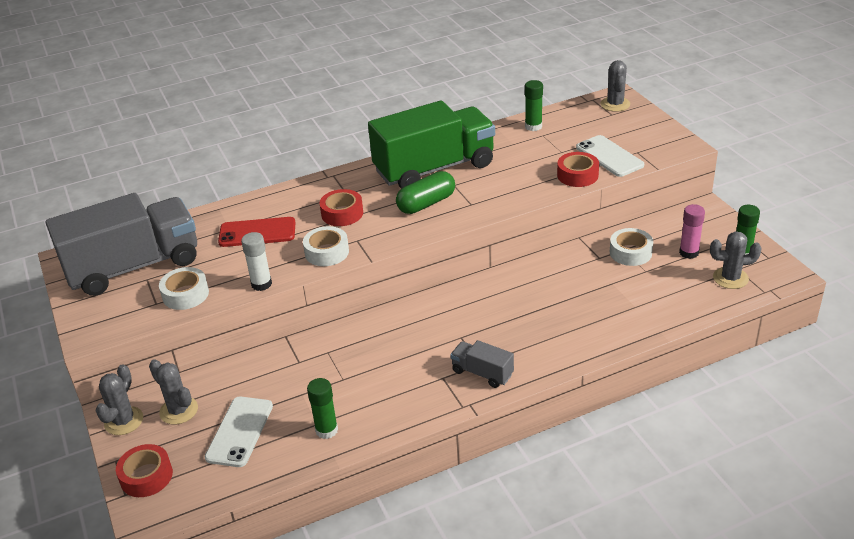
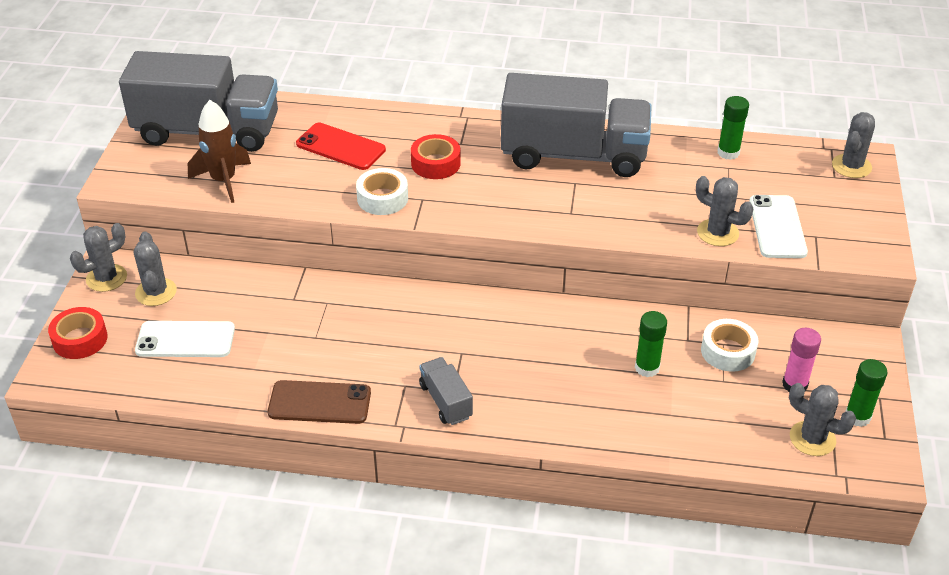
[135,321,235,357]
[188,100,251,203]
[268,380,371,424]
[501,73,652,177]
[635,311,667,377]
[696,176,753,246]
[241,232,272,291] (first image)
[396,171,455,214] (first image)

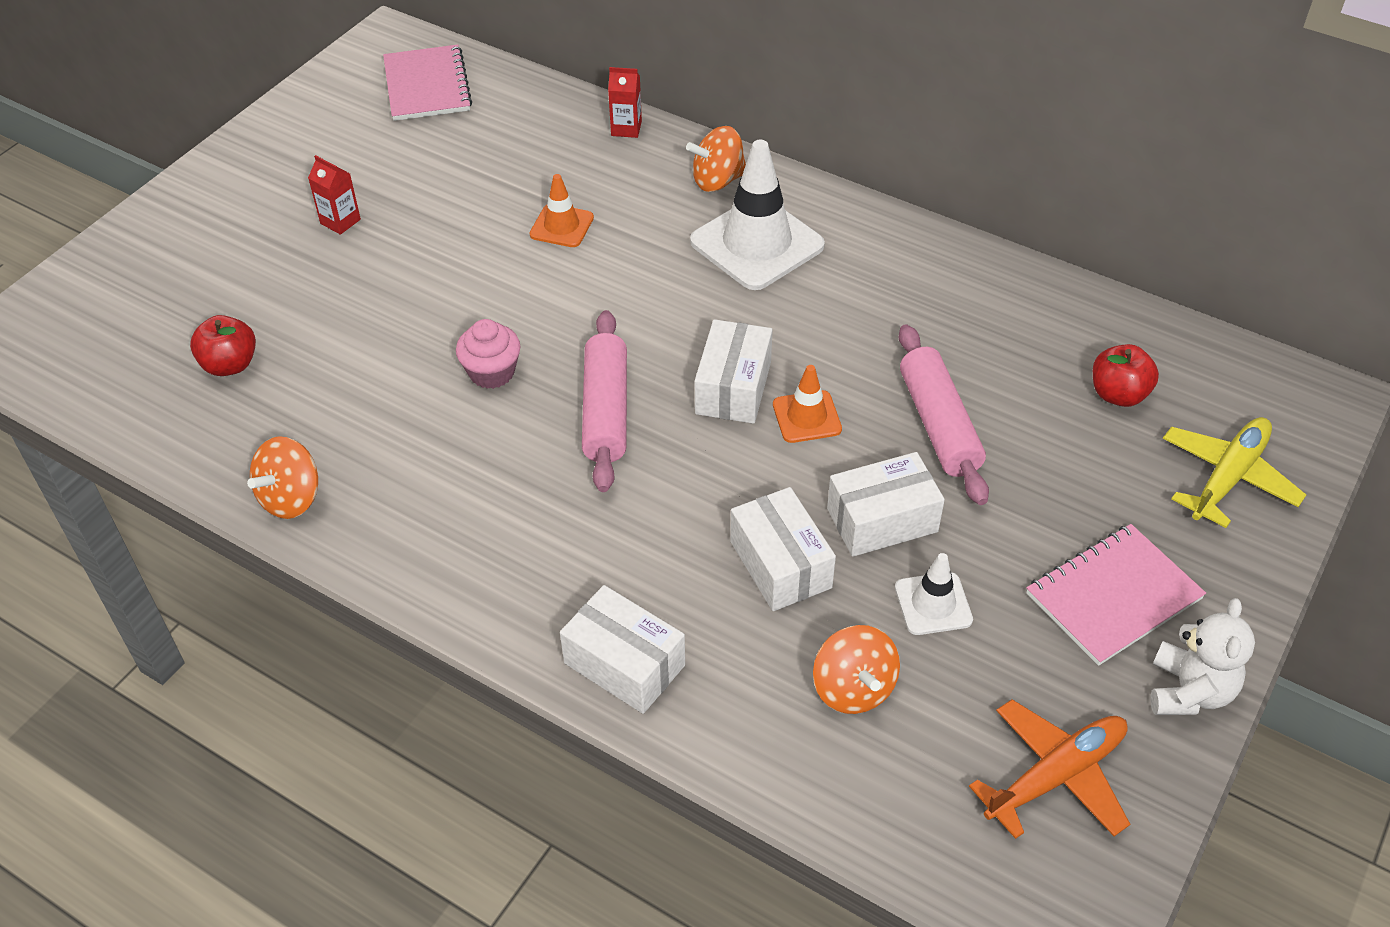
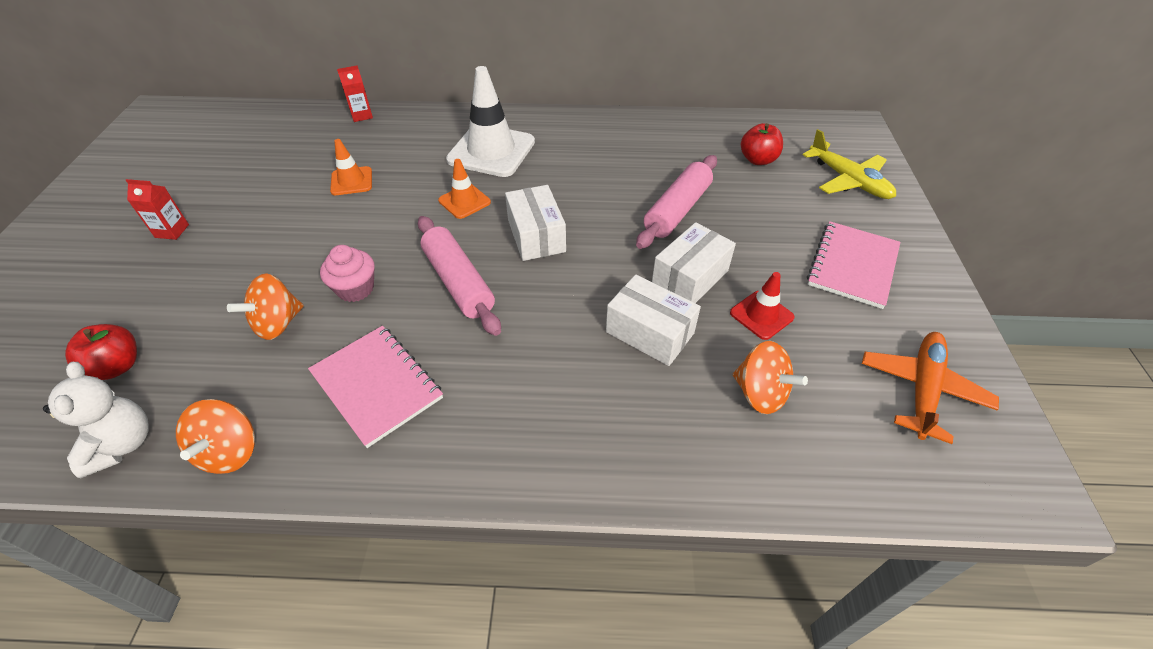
[43,362,149,478]
[227,273,304,340]
[308,326,443,448]
[438,159,491,219]
[636,155,717,249]
[730,272,795,340]
[802,129,896,199]
[560,585,685,714] (first image)

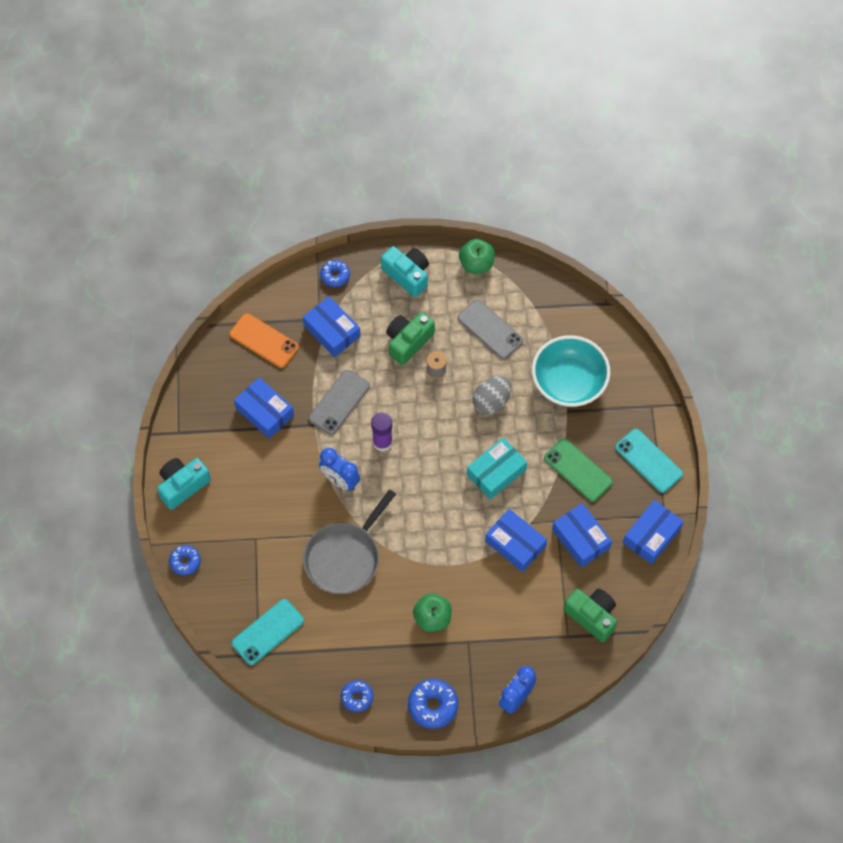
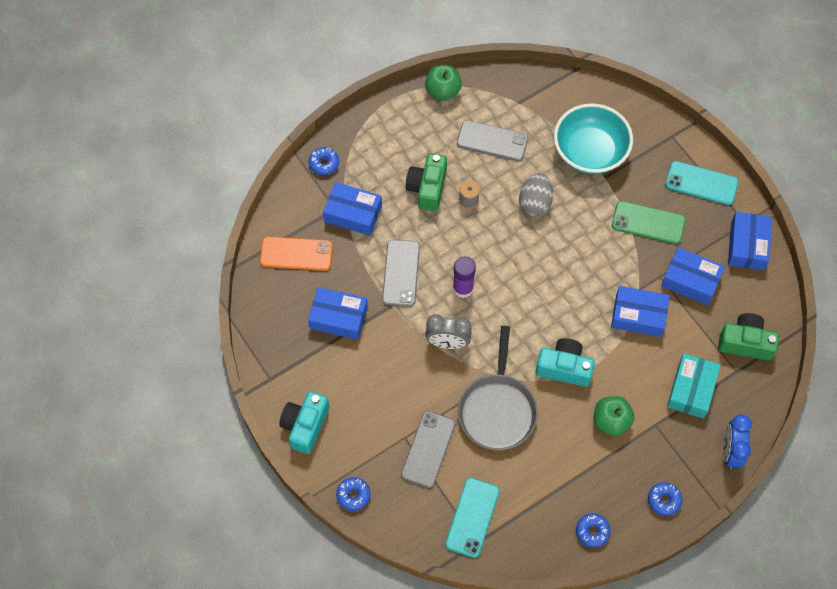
[401,411,456,488]
[425,314,472,349]
[536,338,595,387]
[648,482,682,516]
[667,353,721,419]

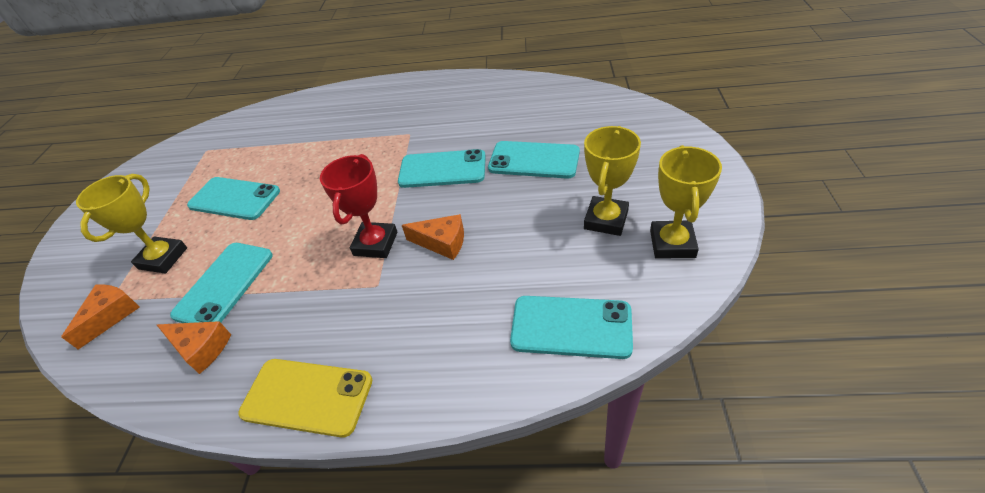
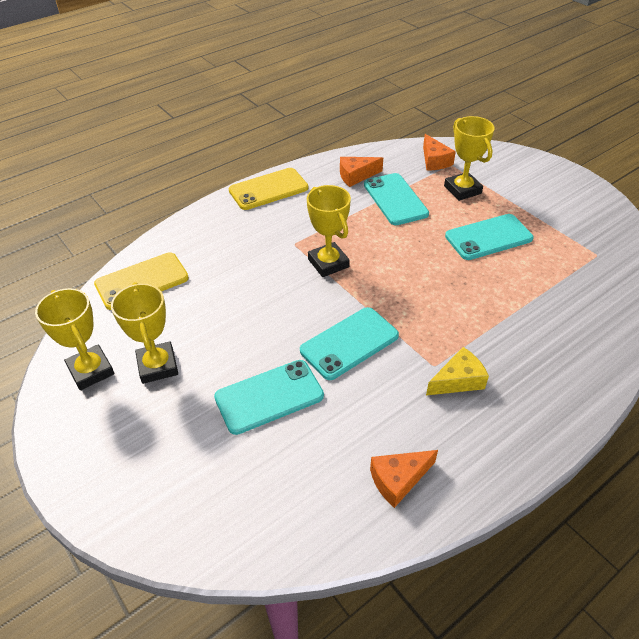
[94,252,189,310]
[307,185,351,277]
[370,450,438,508]
[426,347,489,396]

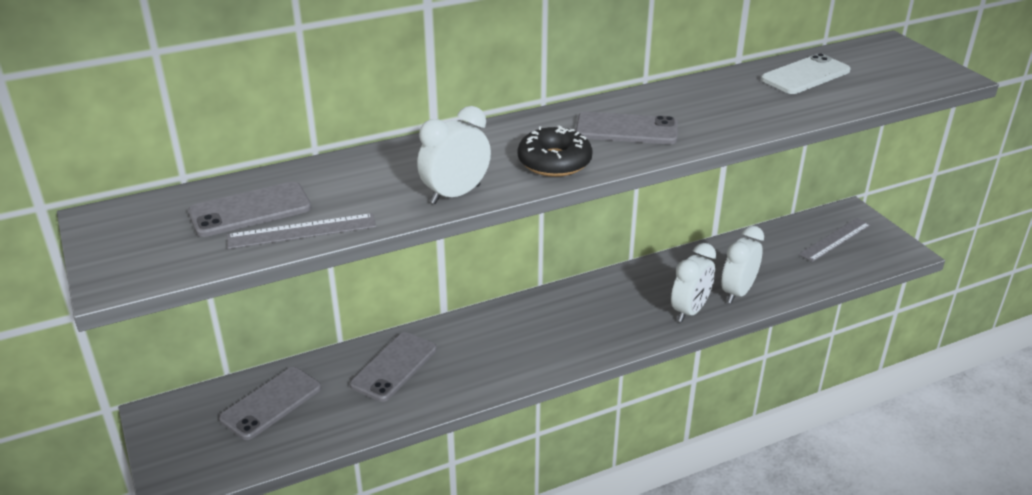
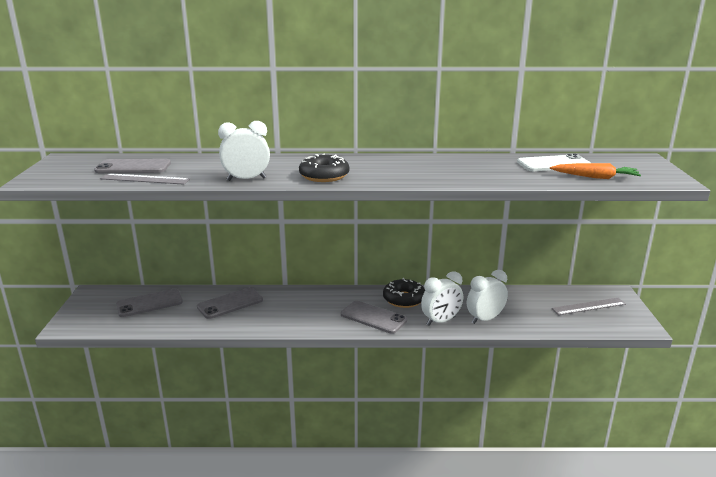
[341,301,407,334]
[383,278,425,308]
[550,163,641,179]

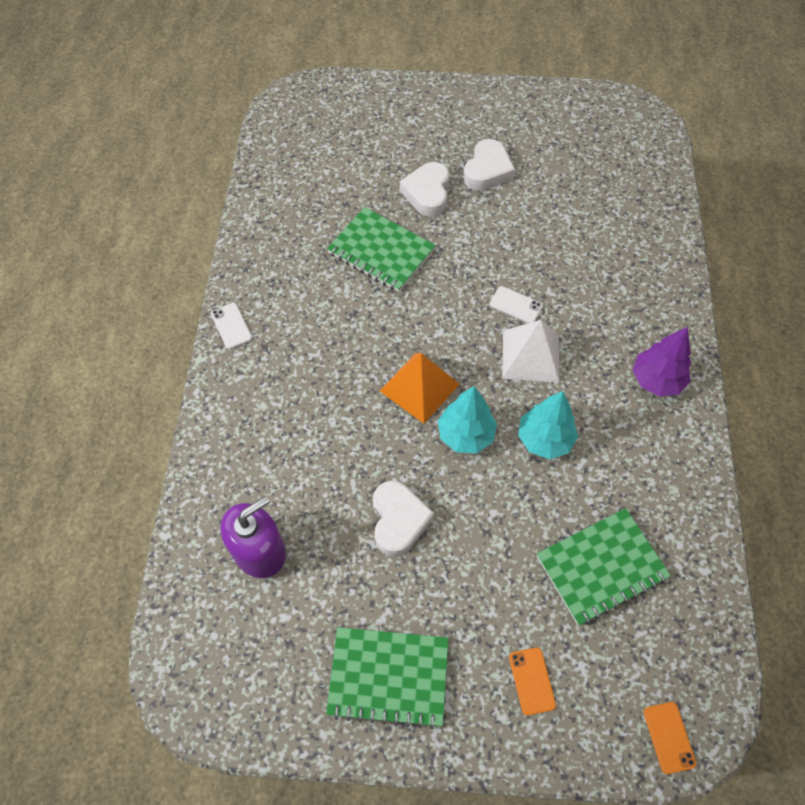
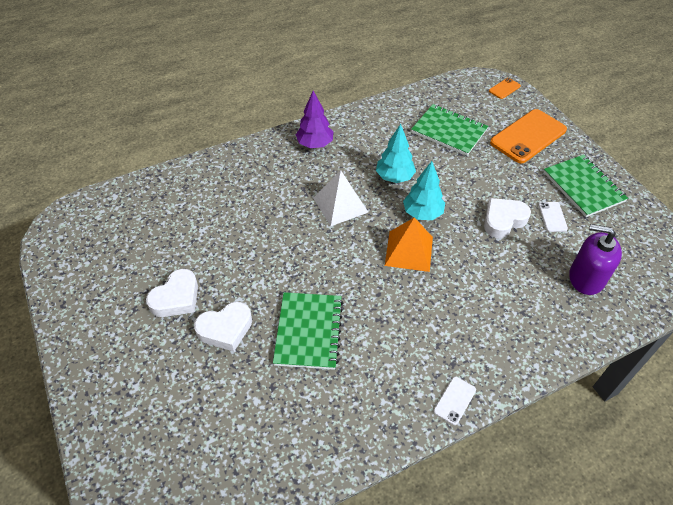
[146,269,198,317]
[490,109,567,163]
[538,202,568,232]

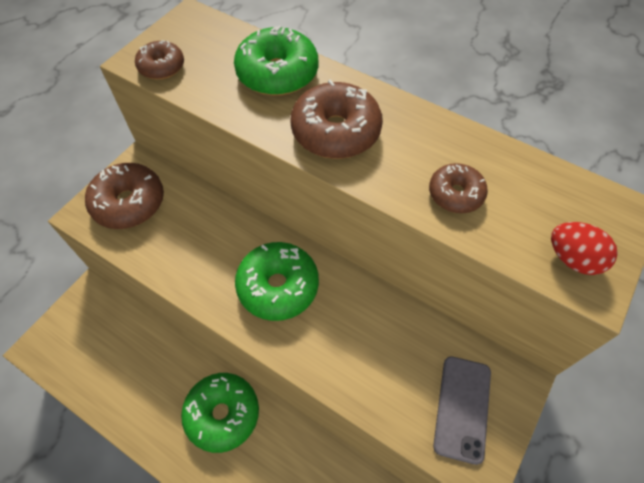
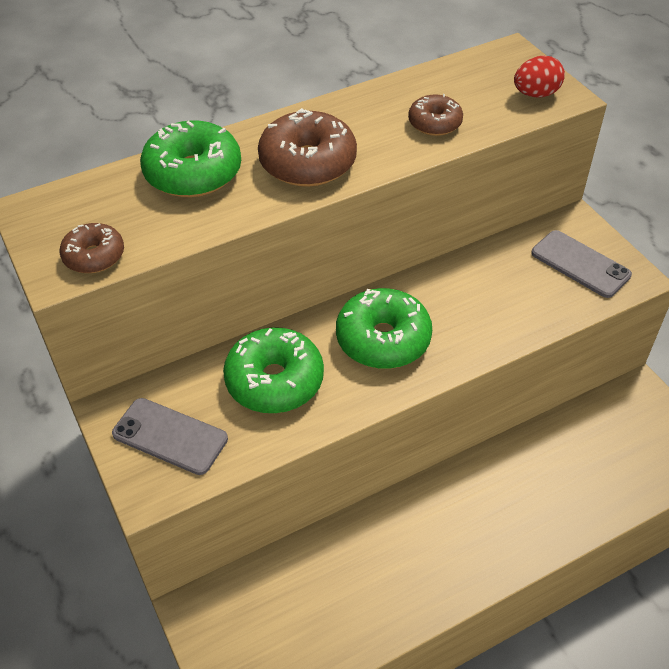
[112,398,228,475]
[223,327,324,413]

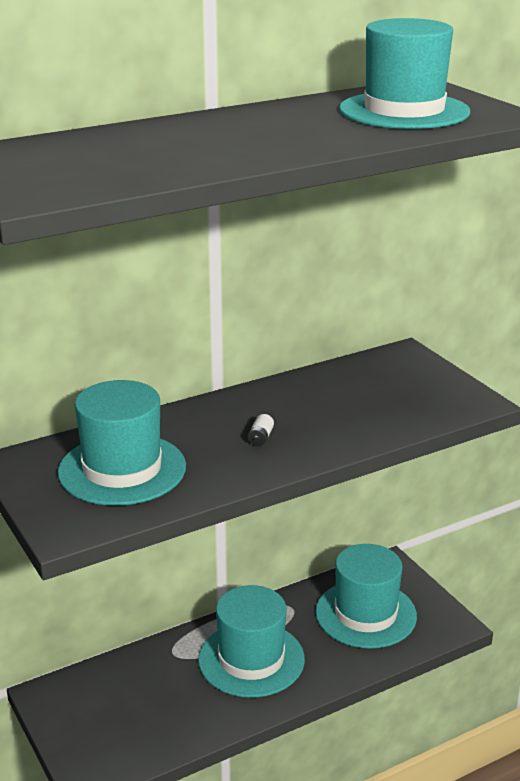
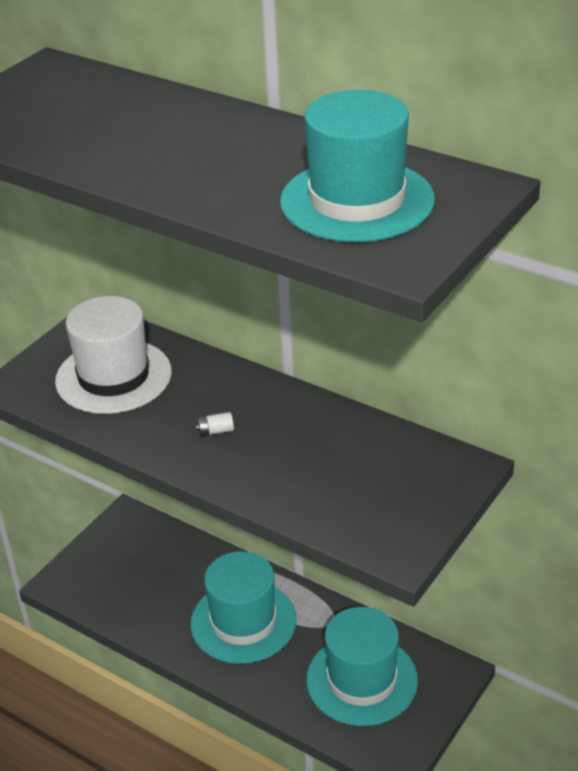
[55,296,172,414]

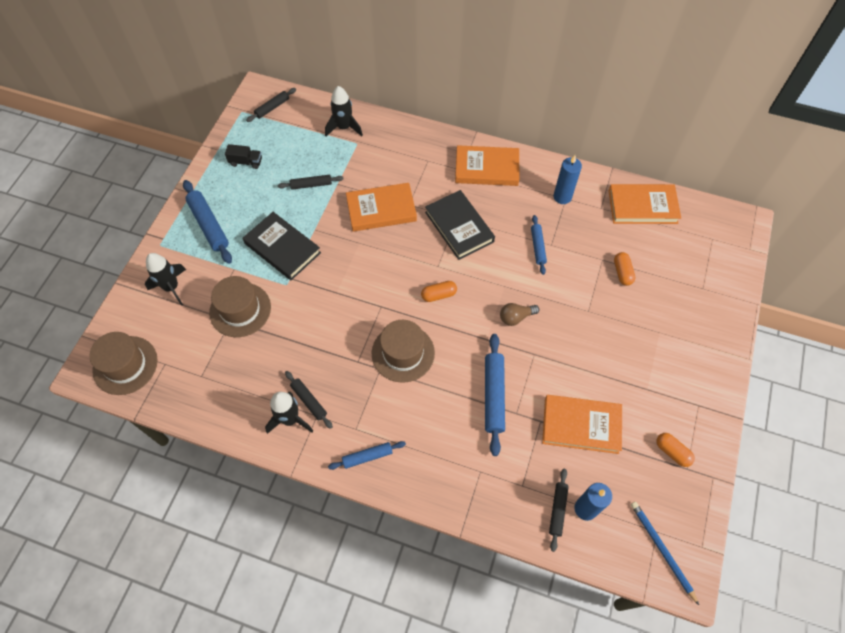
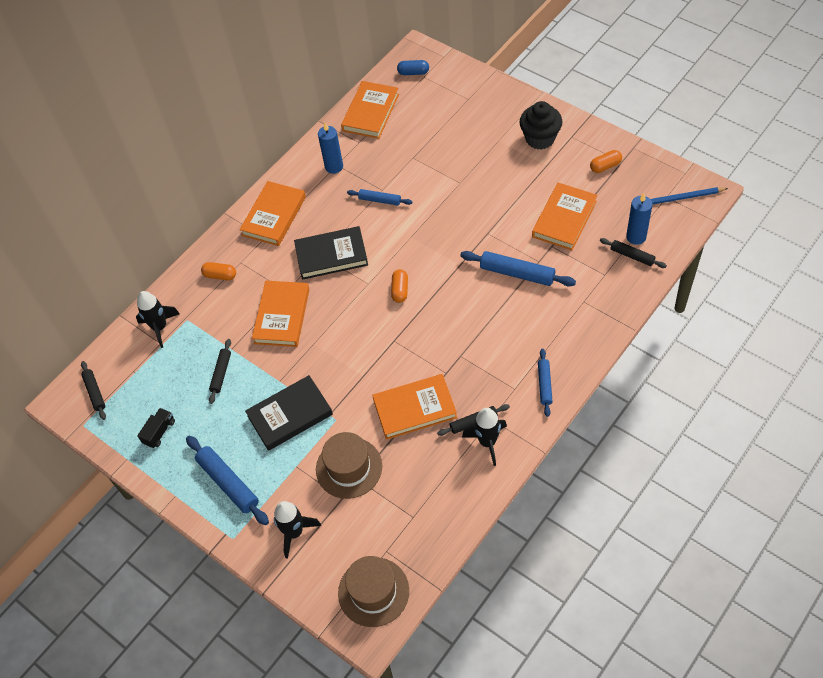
[186,436,269,525]
[201,262,236,280]
[372,374,457,440]
[397,60,429,75]
[519,101,562,150]
[372,320,435,383] (first image)
[500,303,539,326] (first image)

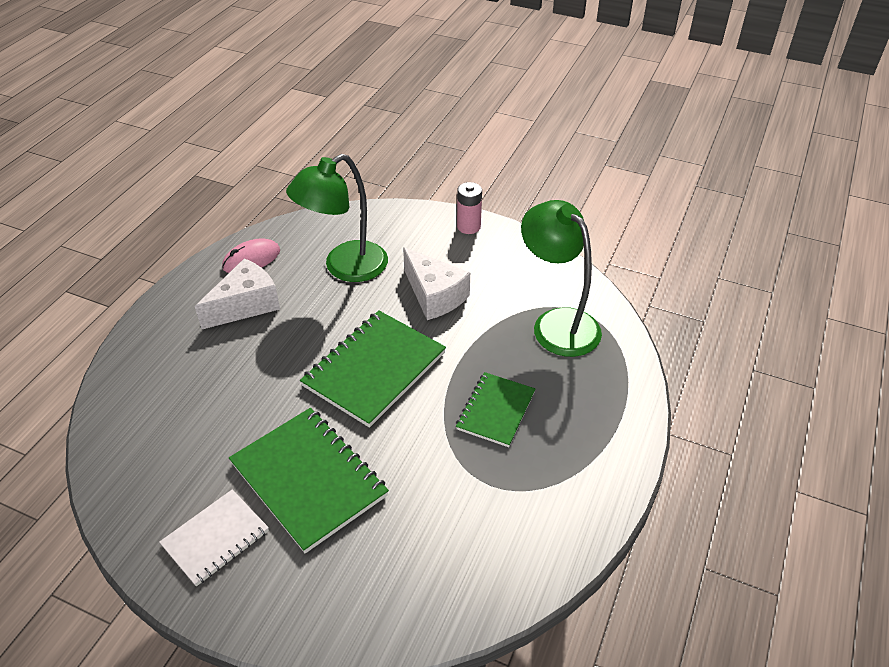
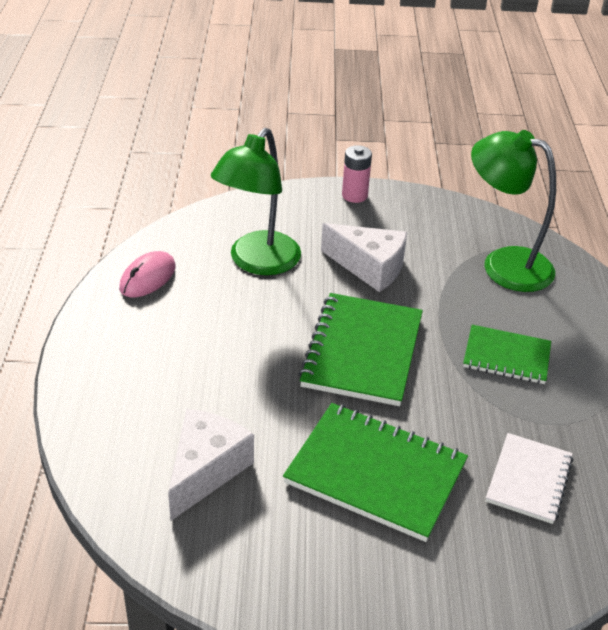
[168,409,254,521]
[463,325,551,384]
[486,433,573,524]

